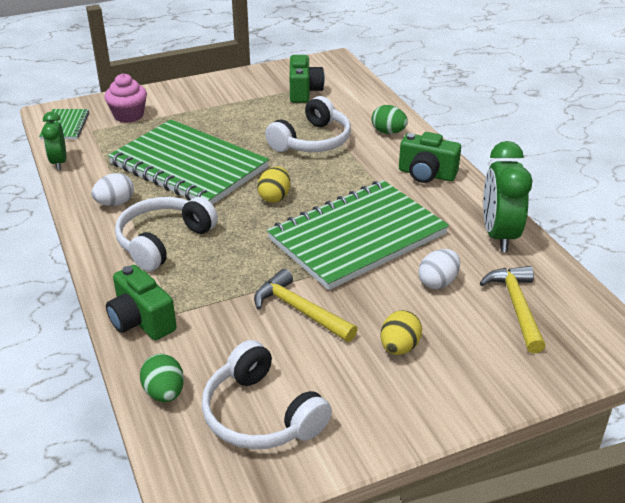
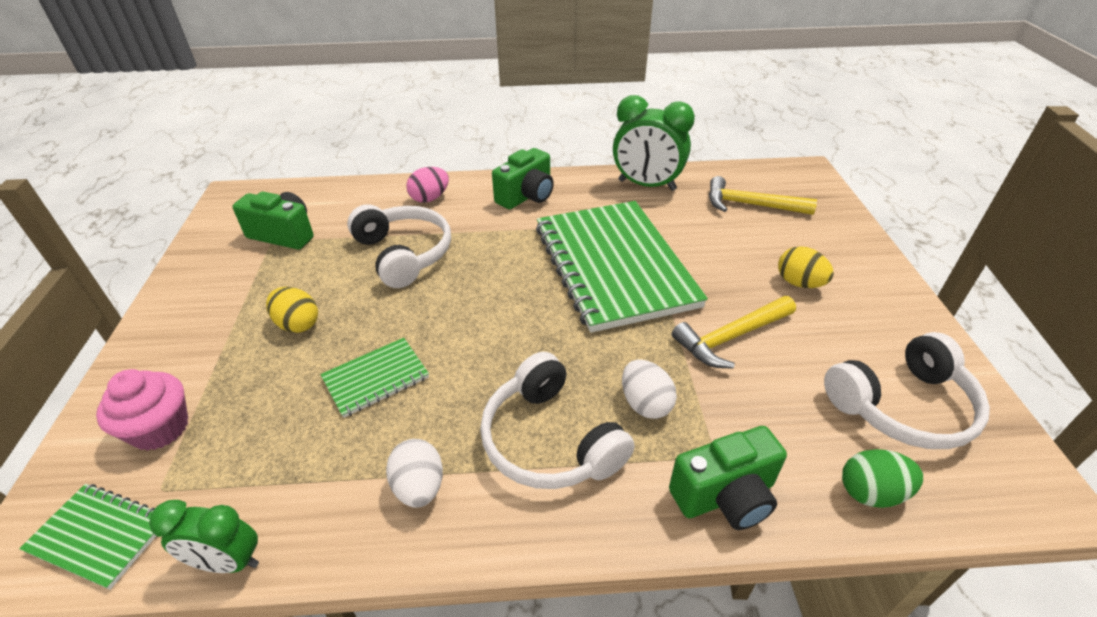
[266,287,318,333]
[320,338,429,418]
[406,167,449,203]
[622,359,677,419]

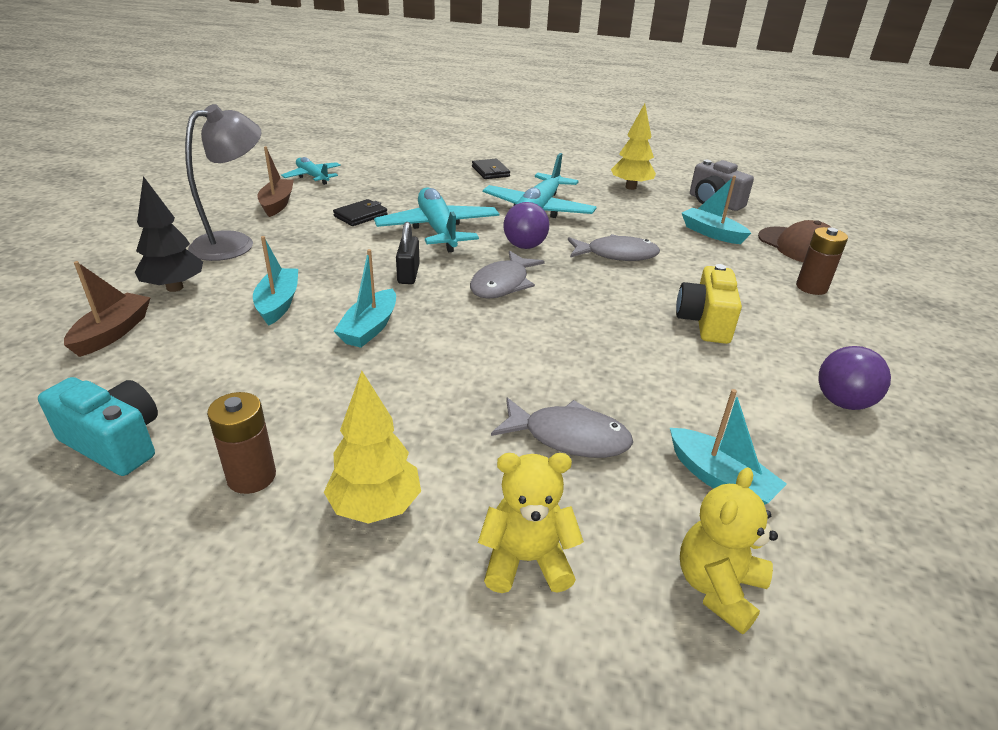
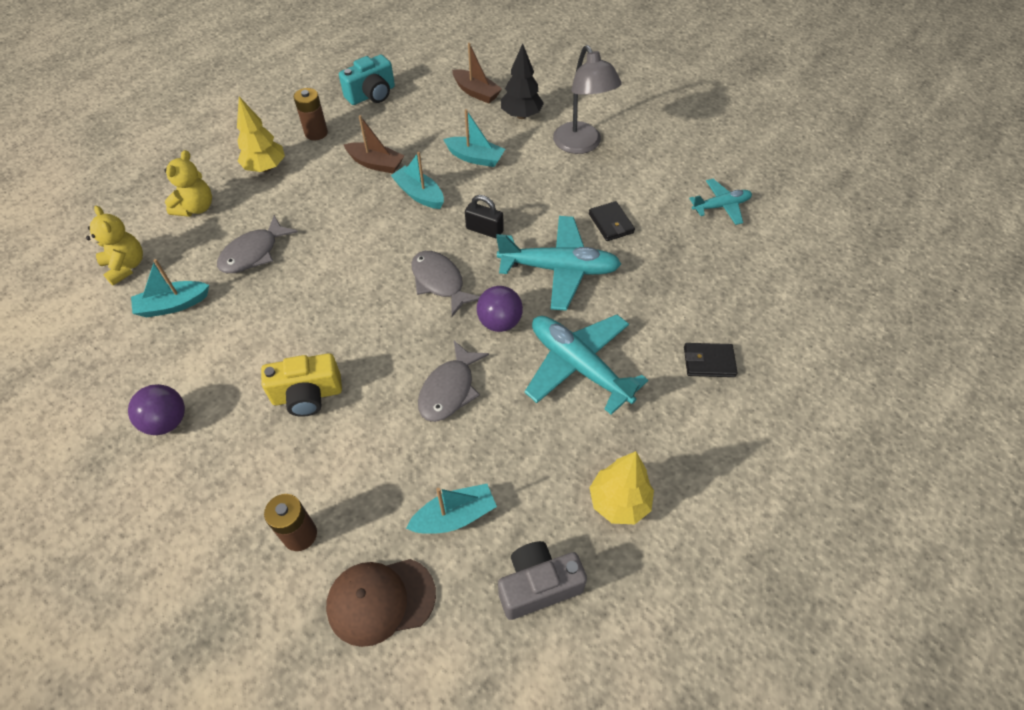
[261,353,342,417]
[344,115,404,174]

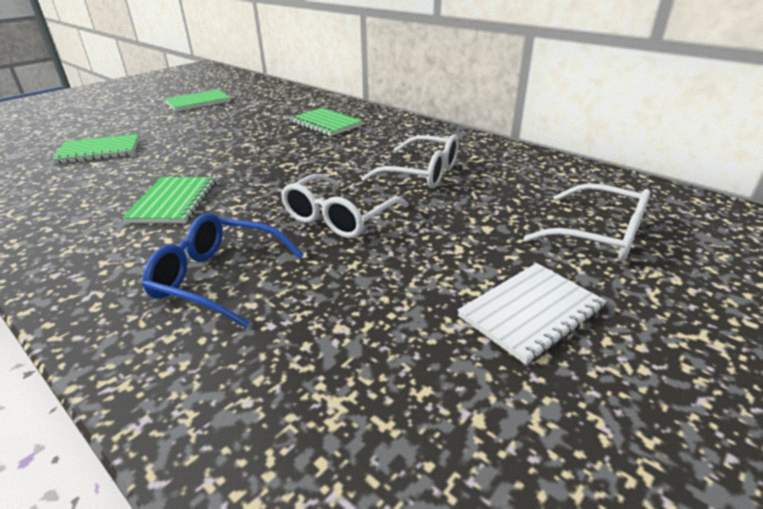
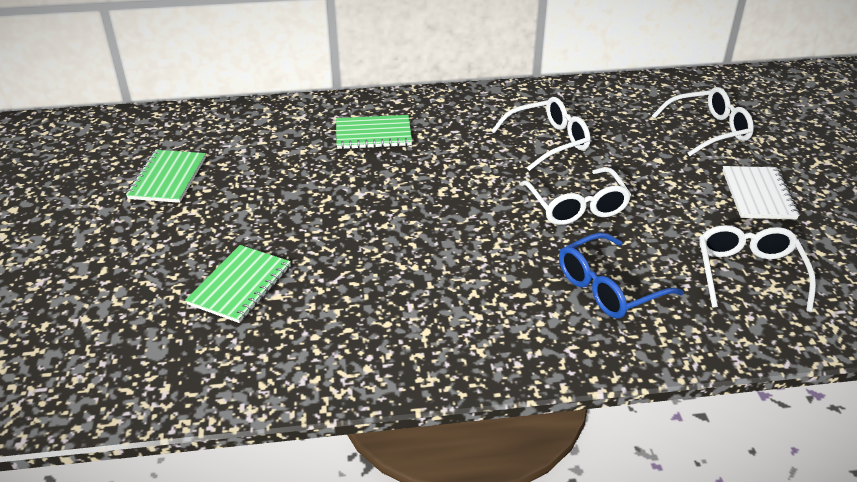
[699,225,816,312]
[122,177,216,223] (first image)

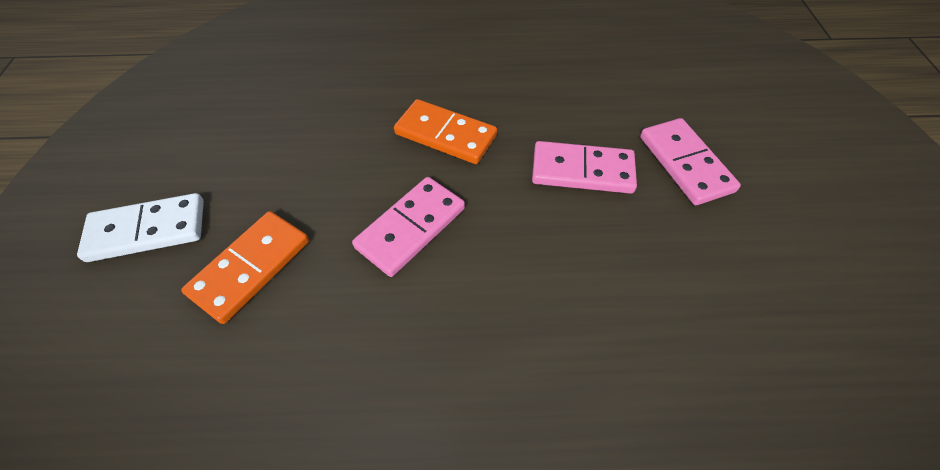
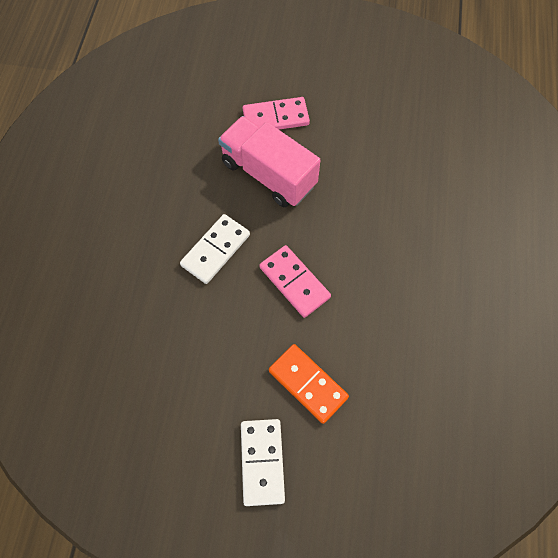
[180,214,250,284]
[218,116,320,207]

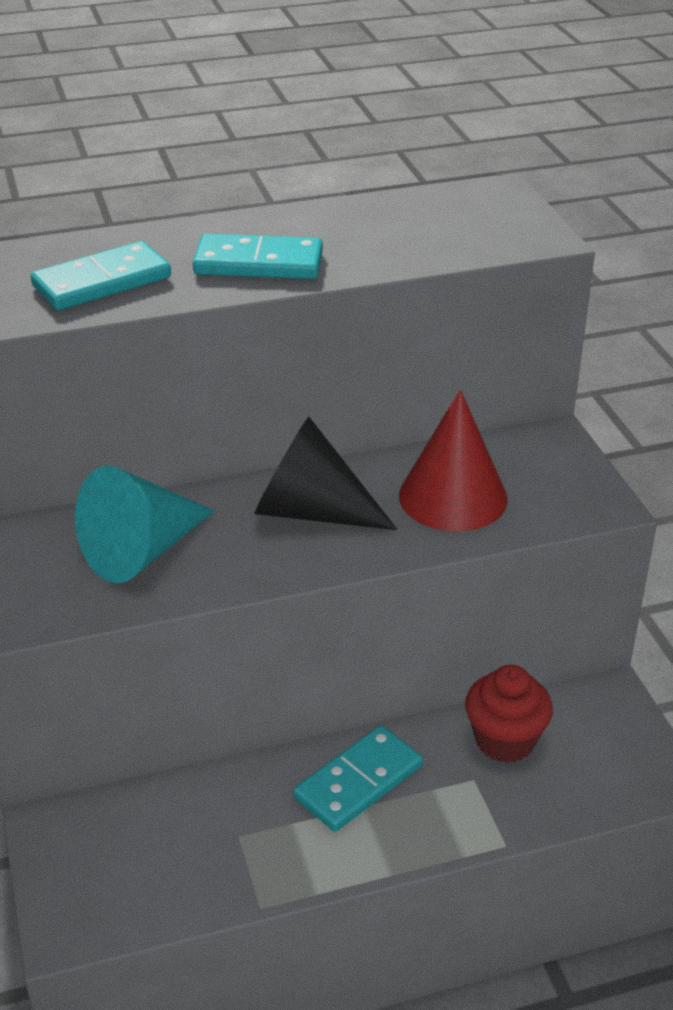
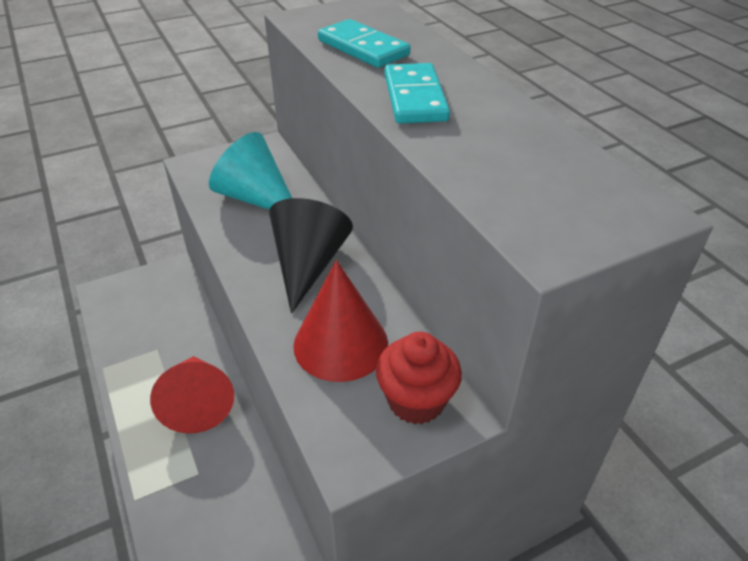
[150,356,234,434]
[376,332,462,425]

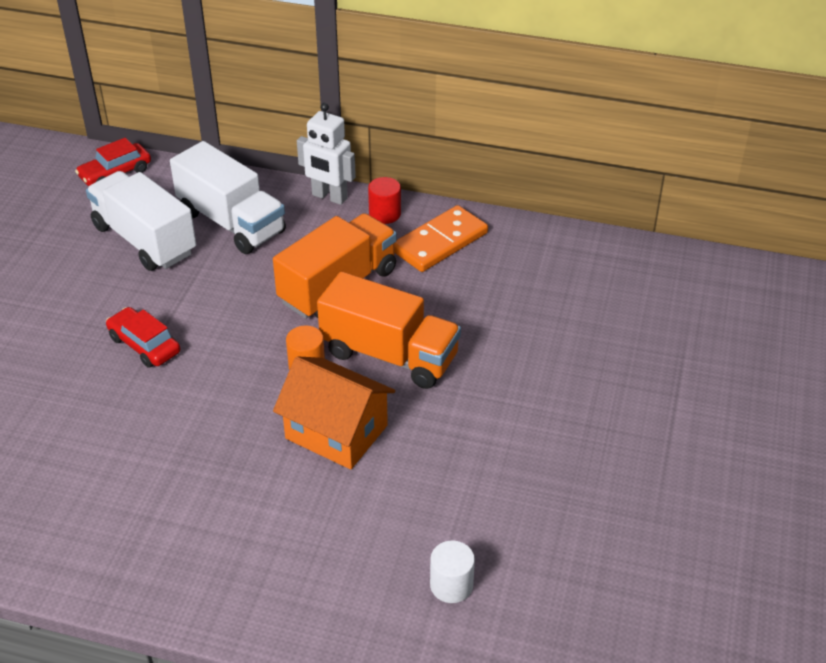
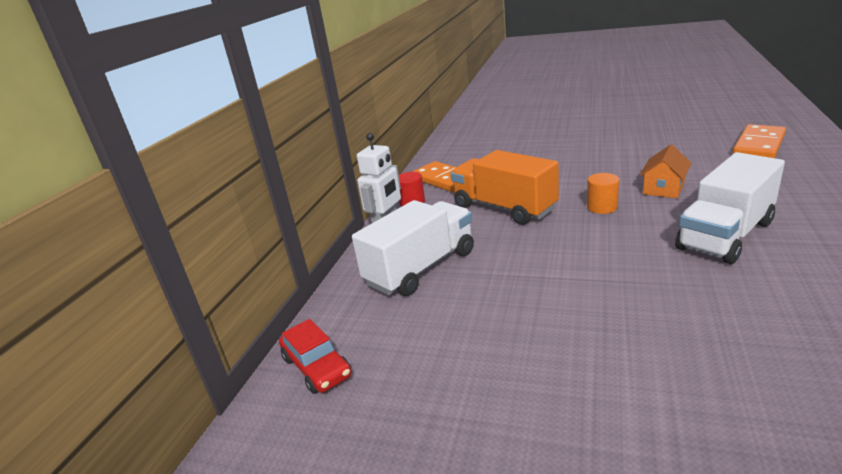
[640,145,691,198]
[675,152,785,264]
[733,124,786,158]
[106,307,180,368] (first image)
[317,272,461,389] (first image)

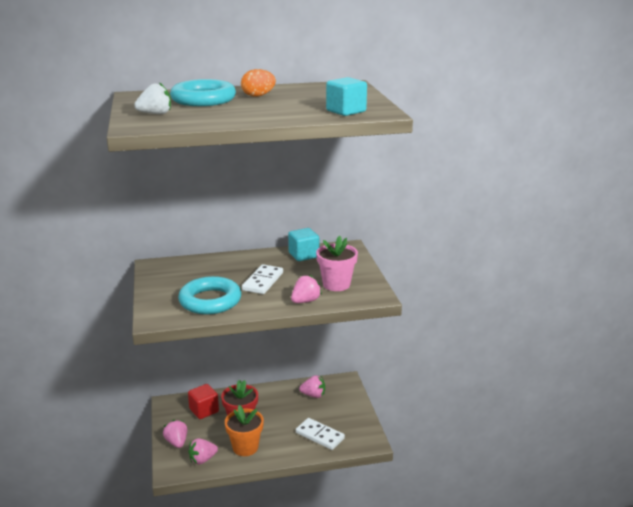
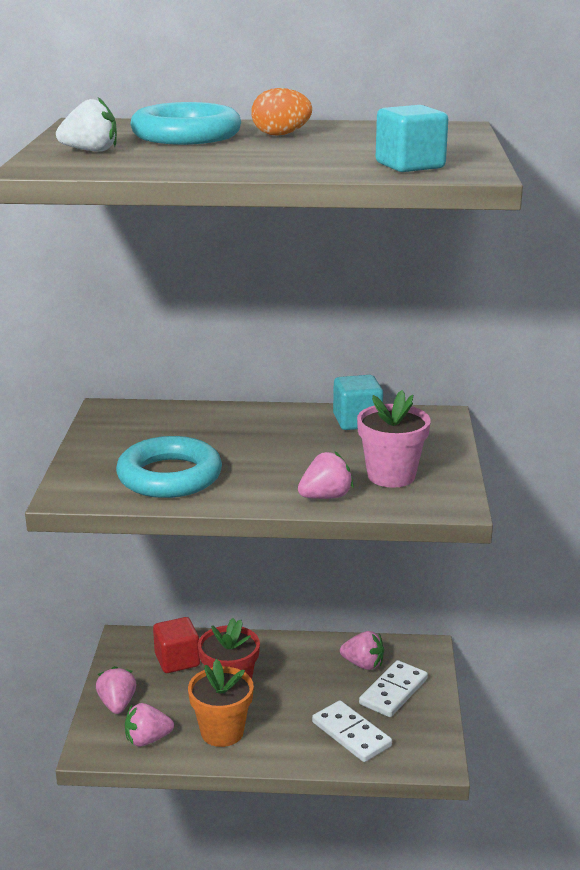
[359,660,428,717]

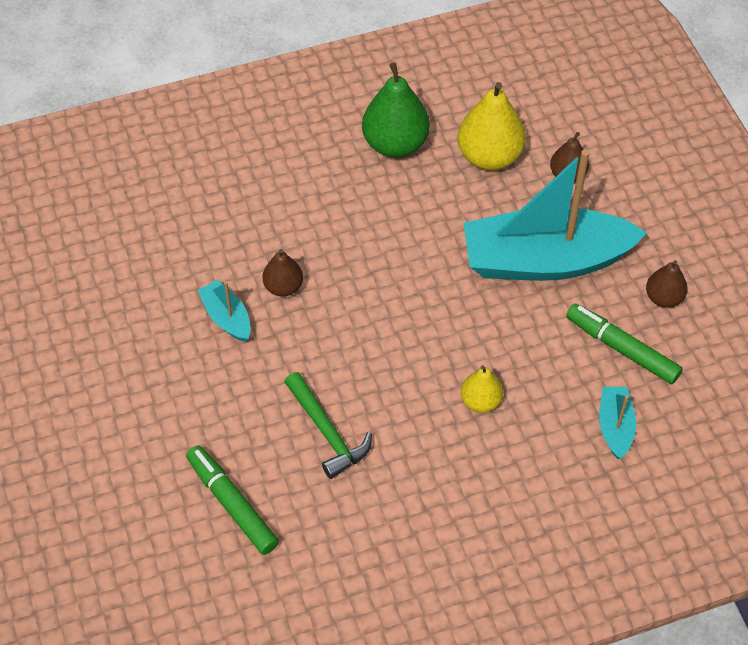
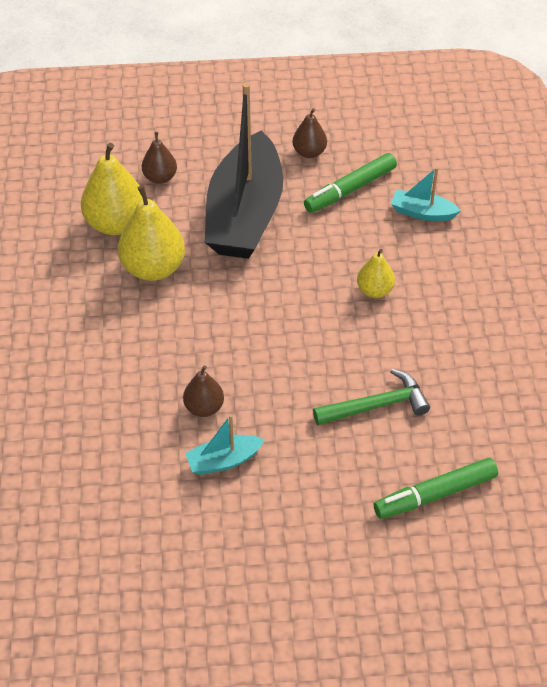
[118,185,185,281]
[205,83,283,259]
[362,62,430,157] (first image)

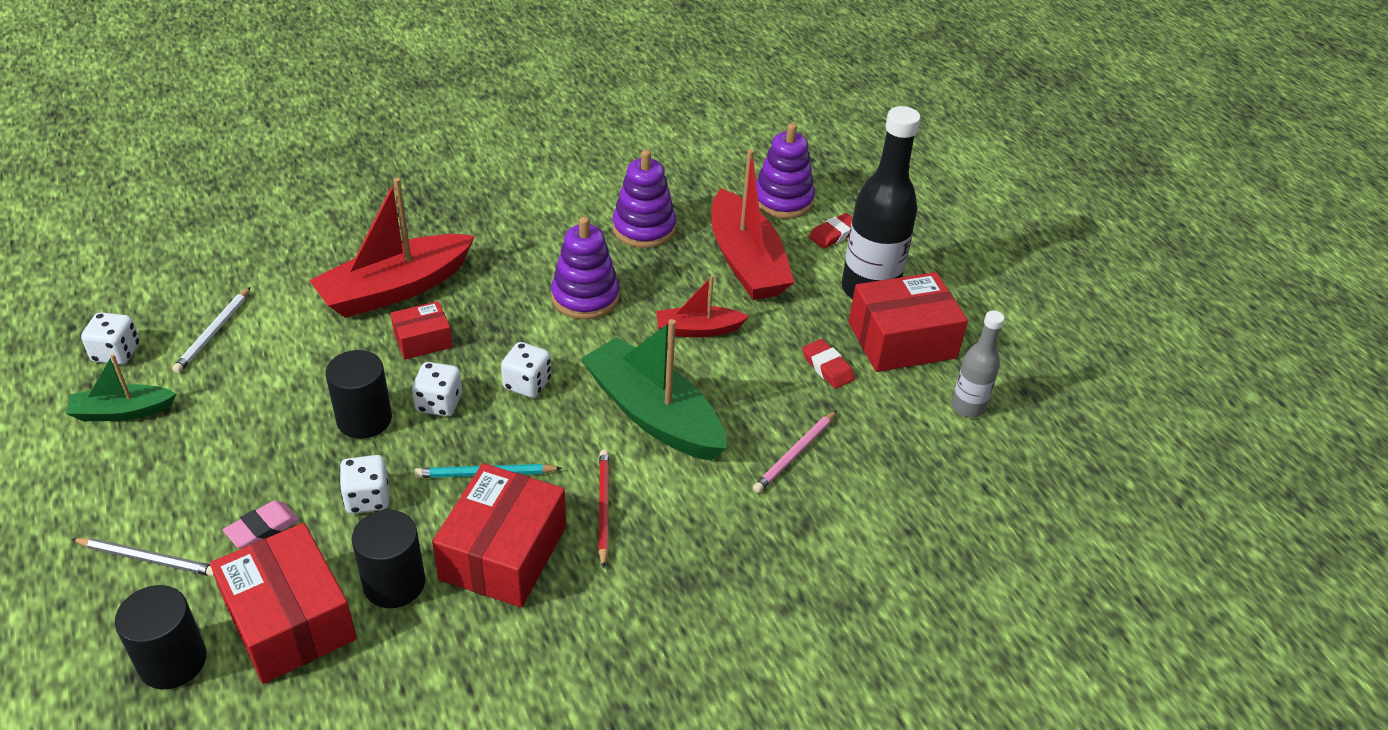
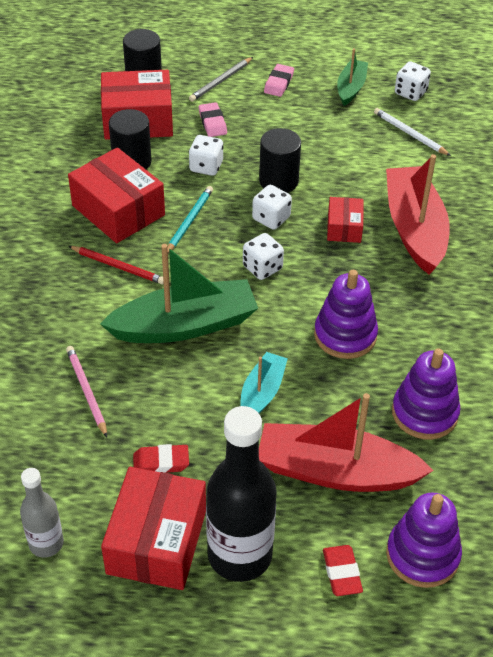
[240,352,288,413]
[264,64,294,97]

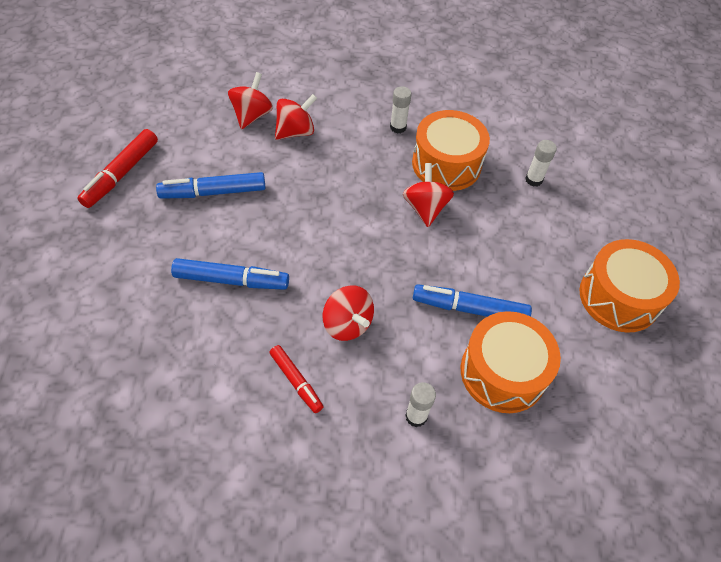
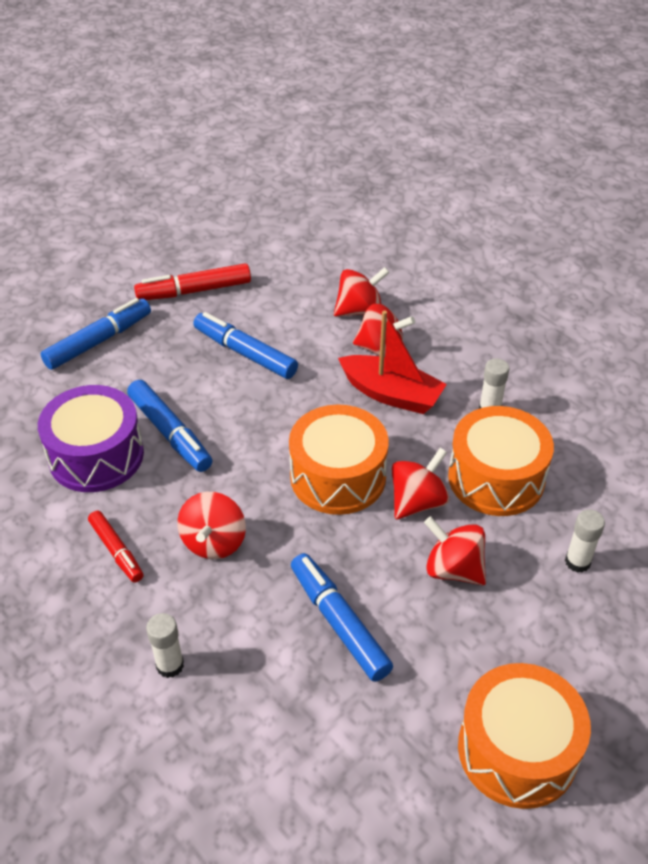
[38,385,144,492]
[41,298,151,370]
[88,511,144,583]
[289,405,389,515]
[338,310,447,414]
[424,517,486,586]

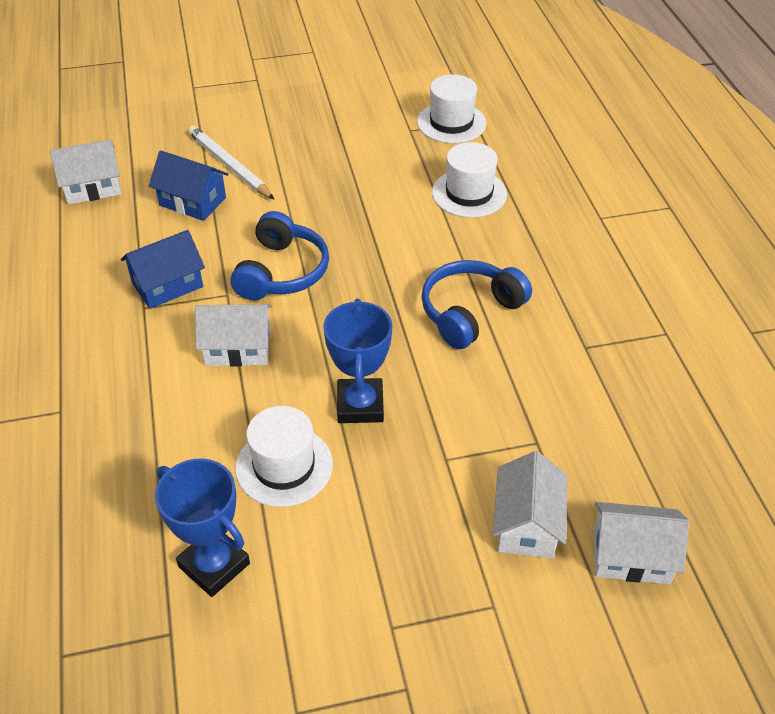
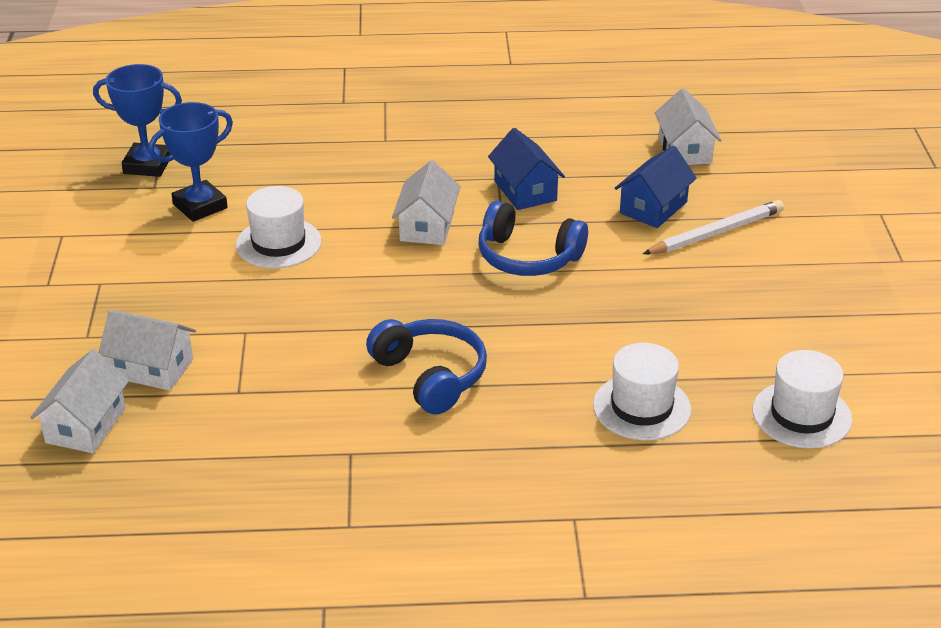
[93,64,182,177]

